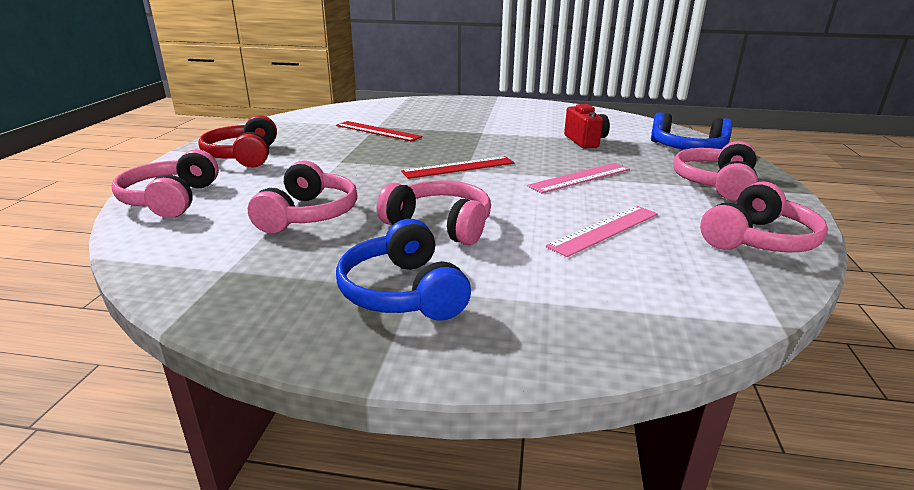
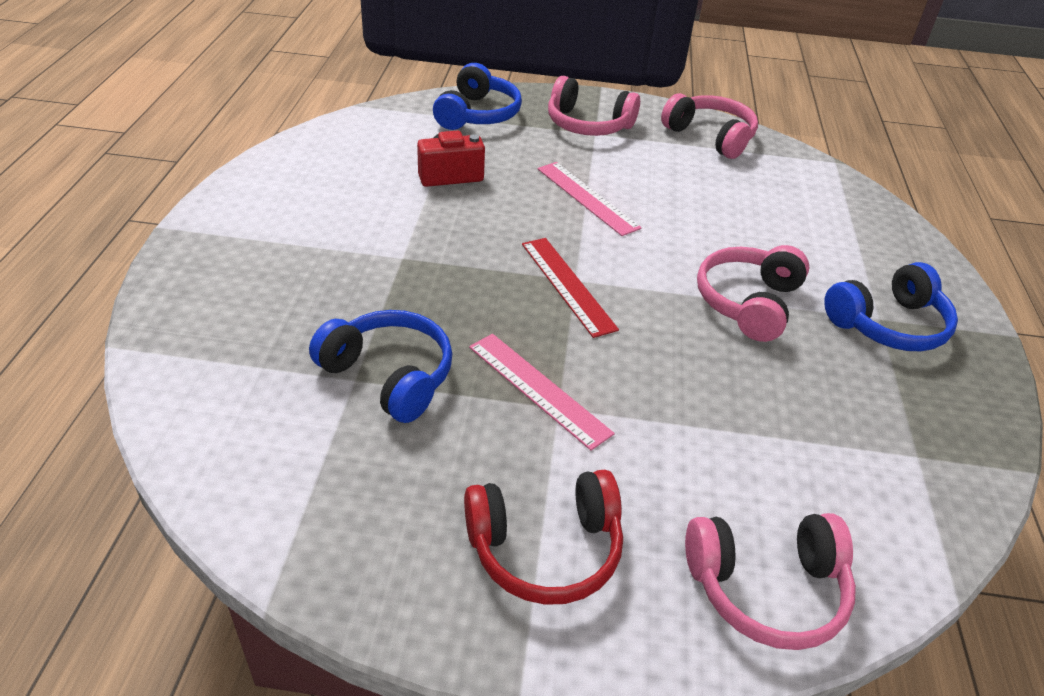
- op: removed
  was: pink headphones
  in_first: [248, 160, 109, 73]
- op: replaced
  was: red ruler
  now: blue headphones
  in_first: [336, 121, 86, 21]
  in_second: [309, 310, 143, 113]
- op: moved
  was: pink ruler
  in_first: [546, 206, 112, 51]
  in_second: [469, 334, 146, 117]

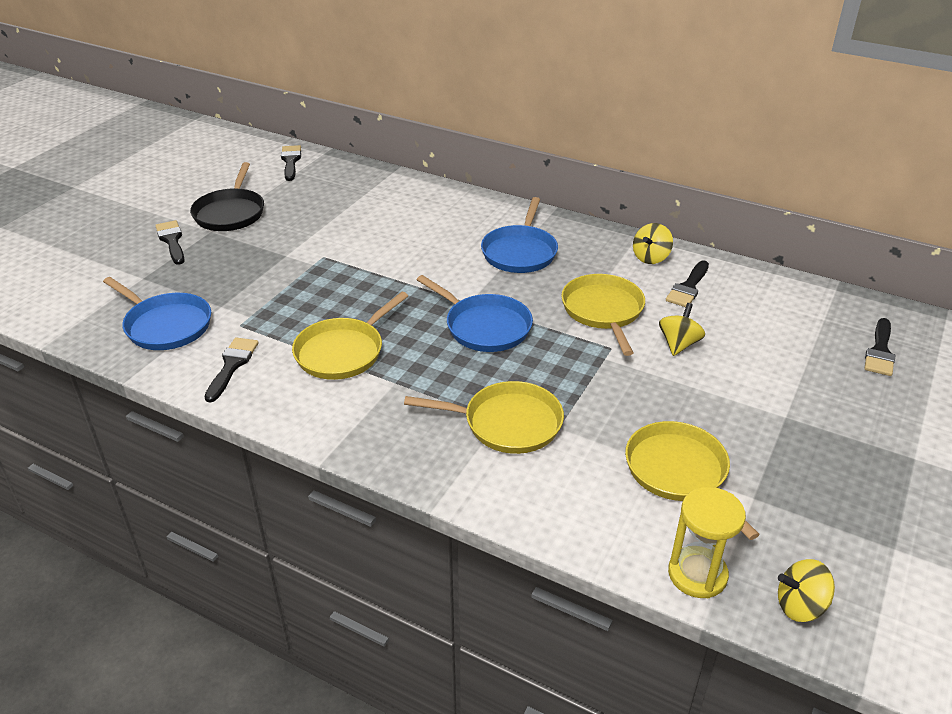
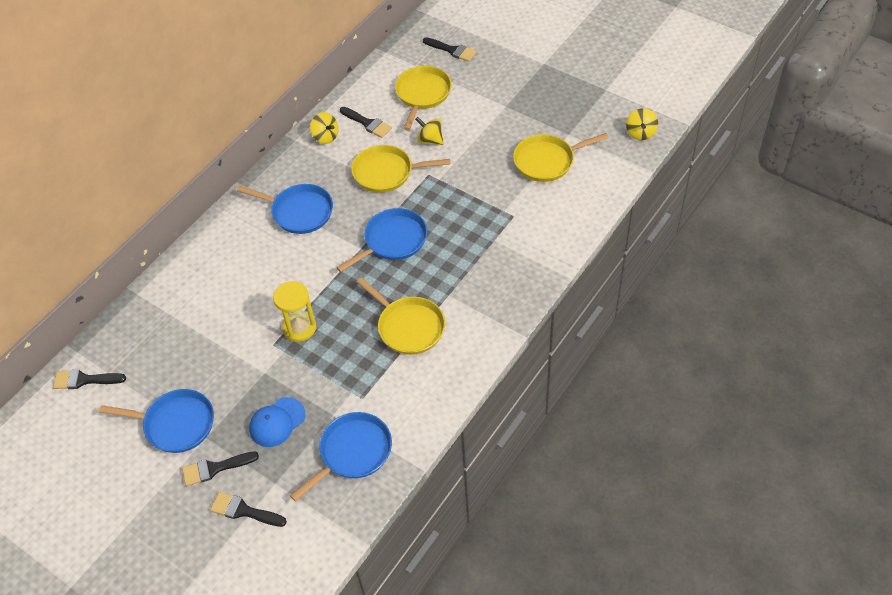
- op: recoloured
  was: black pan
  now: blue pan
  in_first: [190, 162, 74, 69]
  in_second: [99, 389, 115, 64]
- op: moved
  was: black brush
  in_first: [204, 337, 54, 65]
  in_second: [210, 492, 77, 35]
- op: moved
  was: yellow pan
  in_first: [404, 381, 160, 73]
  in_second: [395, 66, 57, 64]
- op: moved
  was: yellow hourglass
  in_first: [668, 487, 78, 111]
  in_second: [273, 281, 44, 61]
- op: added
  now: blue cap
  in_second: [249, 397, 56, 50]

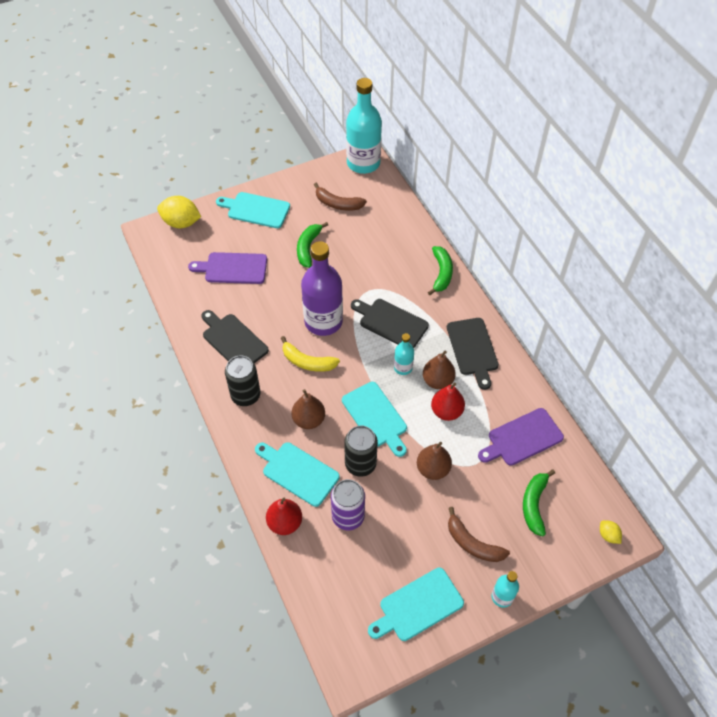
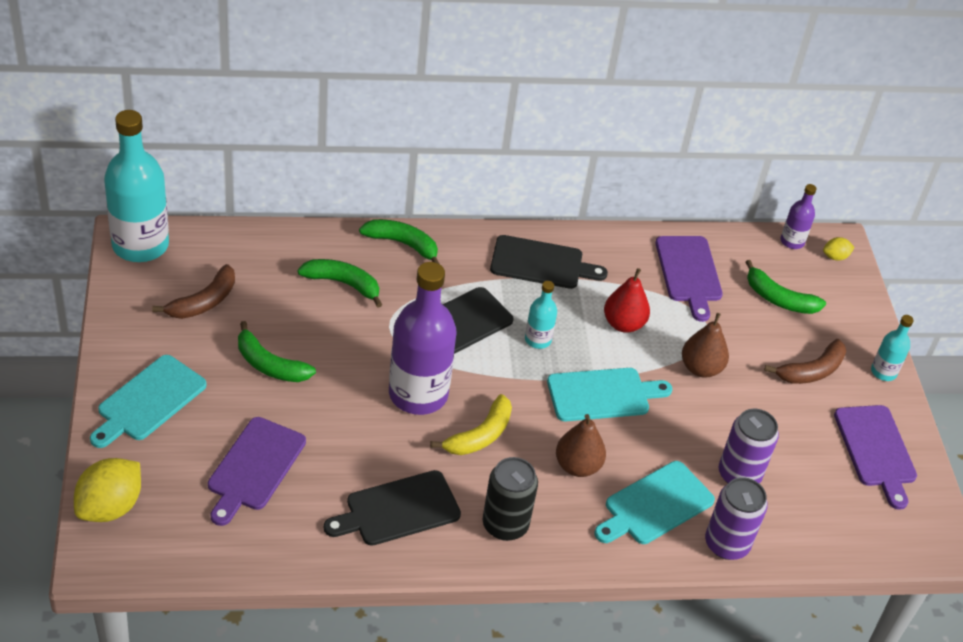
- op: replaced
  was: red pear
  now: purple can
  in_first: [266, 498, 36, 37]
  in_second: [705, 477, 63, 83]
- op: removed
  was: black can
  in_first: [344, 425, 34, 52]
- op: recoloured
  was: turquoise cutting board
  now: purple cutting board
  in_first: [368, 567, 96, 74]
  in_second: [834, 405, 83, 105]
- op: removed
  was: brown pear
  in_first: [423, 351, 33, 38]
- op: added
  now: green banana
  in_second: [297, 259, 85, 48]
- op: added
  now: purple bottle
  in_second: [781, 184, 35, 65]

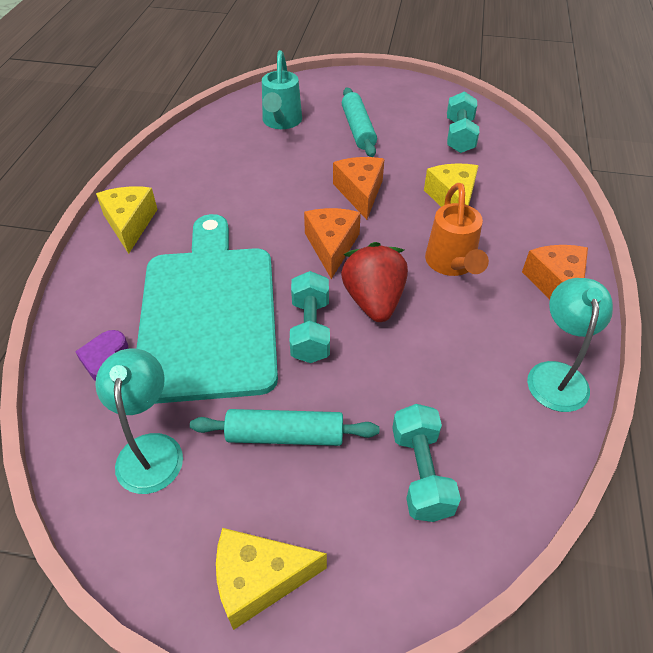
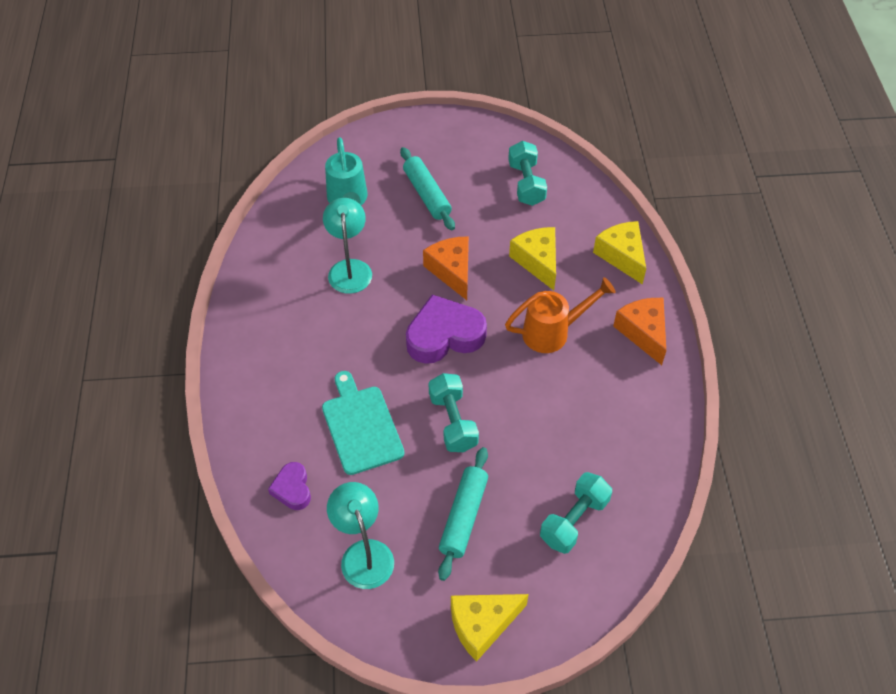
- op: moved
  was: yellow cheese
  in_first: [96, 186, 62, 68]
  in_second: [593, 221, 53, 64]
- op: resized
  was: turquoise cutting board
  in_first: [136, 214, 142, 190]
  in_second: [322, 371, 83, 104]
  ratio: 0.54
- op: turned
  was: turquoise rolling pin
  in_first: [190, 409, 189, 37]
  in_second: [438, 447, 50, 134]
  clockwise: -60
- op: replaced
  was: orange cheese
  now: purple heart
  in_first: [304, 208, 57, 71]
  in_second: [406, 295, 81, 69]
- op: removed
  was: red strawberry
  in_first: [341, 242, 67, 80]
- op: turned
  was: turquoise dumbbell
  in_first: [392, 404, 69, 118]
  in_second: [540, 472, 72, 82]
  clockwise: 60
- op: turned
  was: orange watering can
  in_first: [425, 183, 64, 93]
  in_second: [505, 277, 111, 76]
  clockwise: -90
- op: moved
  was: turquoise lamp
  in_first: [527, 278, 86, 134]
  in_second: [323, 198, 49, 96]

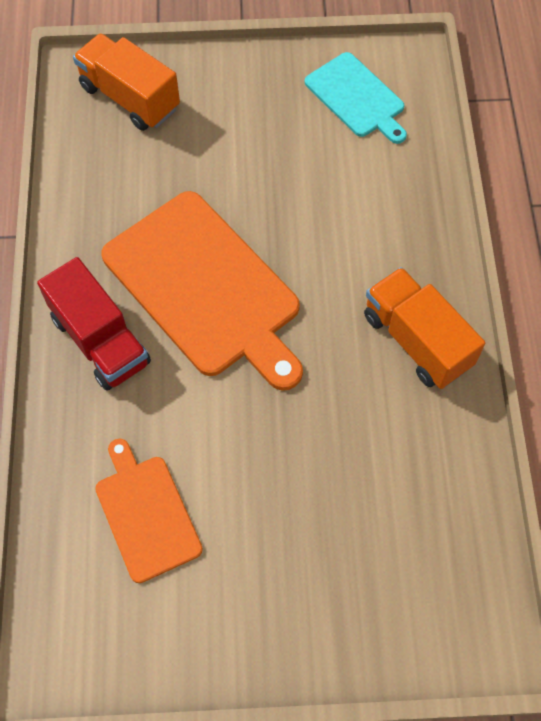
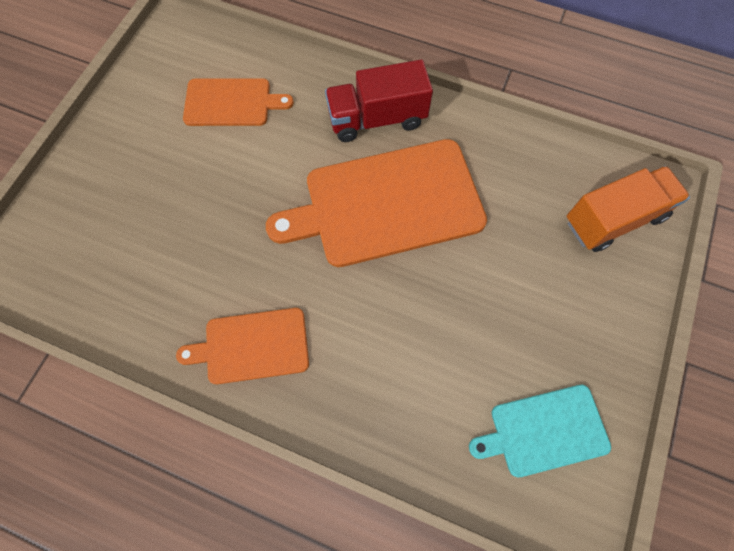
- op: replaced
  was: orange truck
  now: orange cutting board
  in_first: [364, 267, 121, 122]
  in_second: [176, 308, 133, 76]

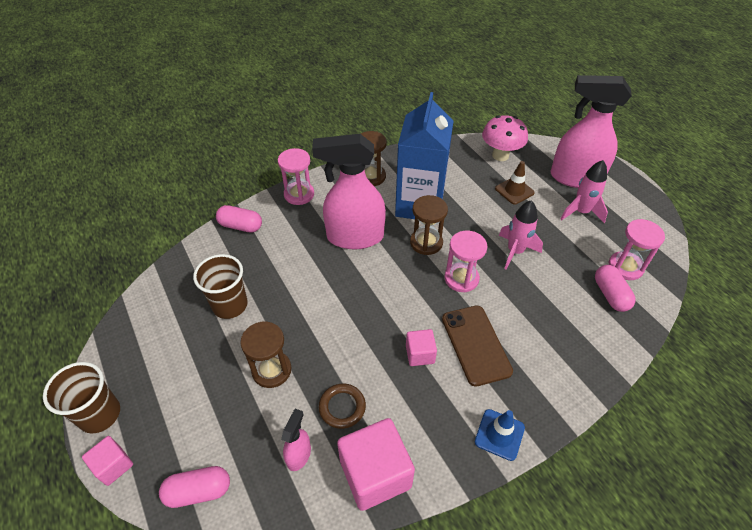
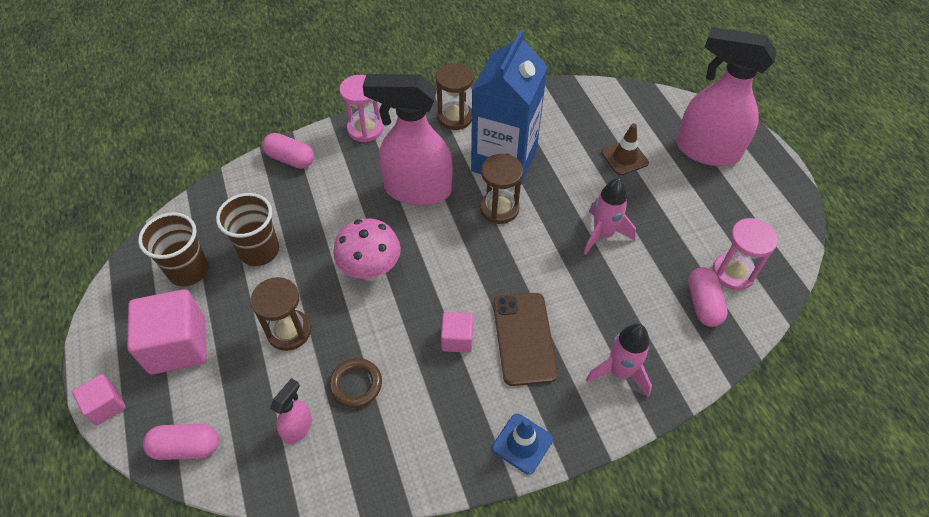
- op: moved
  was: brown cup
  in_first: [43, 362, 77, 71]
  in_second: [138, 212, 71, 74]
- op: moved
  was: pink cube
  in_first: [337, 418, 78, 93]
  in_second: [127, 289, 80, 85]
- op: removed
  was: pink hourglass
  in_first: [444, 231, 44, 61]
- op: moved
  was: pink mushroom
  in_first: [482, 115, 46, 46]
  in_second: [333, 218, 68, 63]
- op: moved
  was: pink rocket
  in_first: [561, 160, 47, 63]
  in_second: [586, 323, 66, 74]

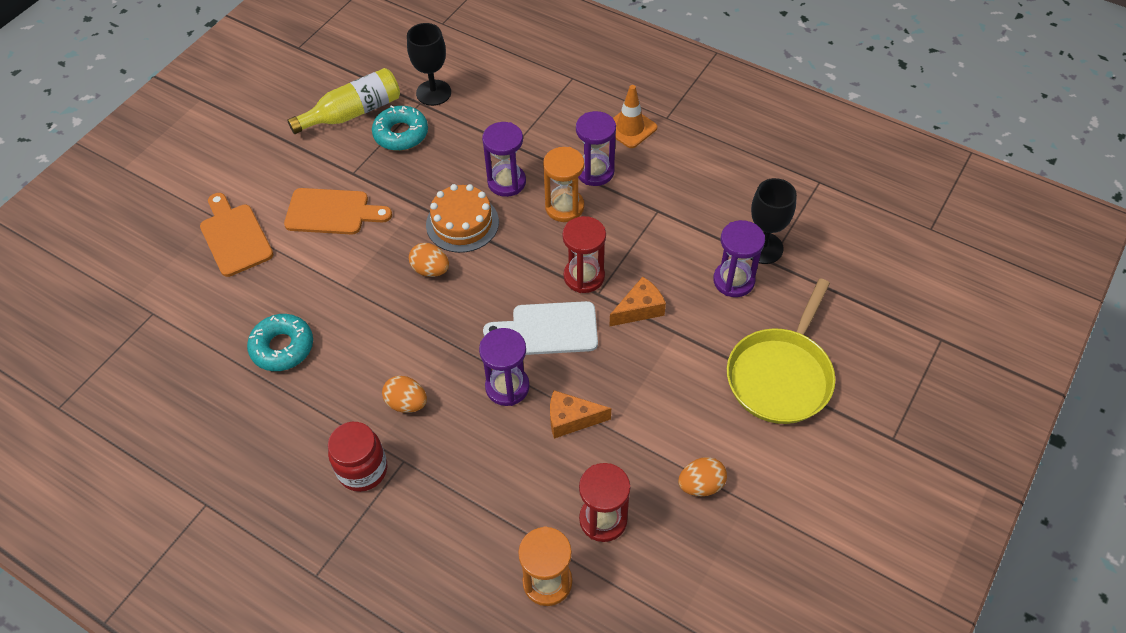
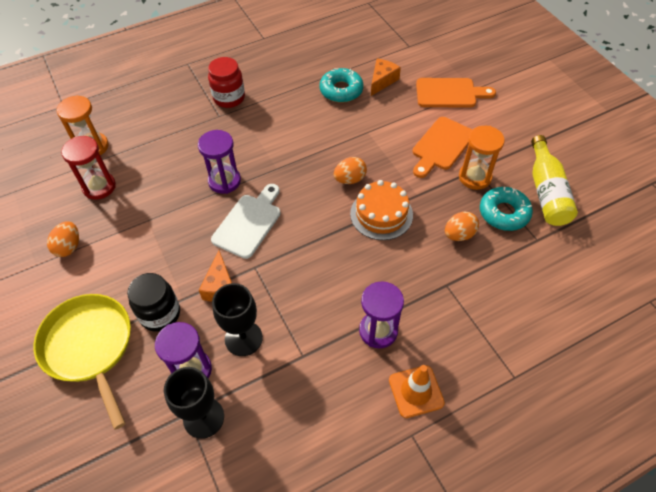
- op: moved
  was: orange egg
  in_first: [382, 376, 45, 37]
  in_second: [445, 211, 34, 30]
- op: moved
  was: black goblet
  in_first: [407, 23, 44, 83]
  in_second: [212, 283, 51, 73]
- op: removed
  was: purple hourglass
  in_first: [482, 122, 44, 75]
- op: moved
  was: orange hourglass
  in_first: [543, 147, 41, 75]
  in_second: [459, 126, 46, 64]
- op: moved
  was: orange cheese
  in_first: [550, 390, 61, 49]
  in_second: [371, 59, 30, 37]
- op: removed
  was: red hourglass
  in_first: [562, 216, 44, 77]
- op: added
  now: black jar
  in_second: [127, 273, 53, 59]

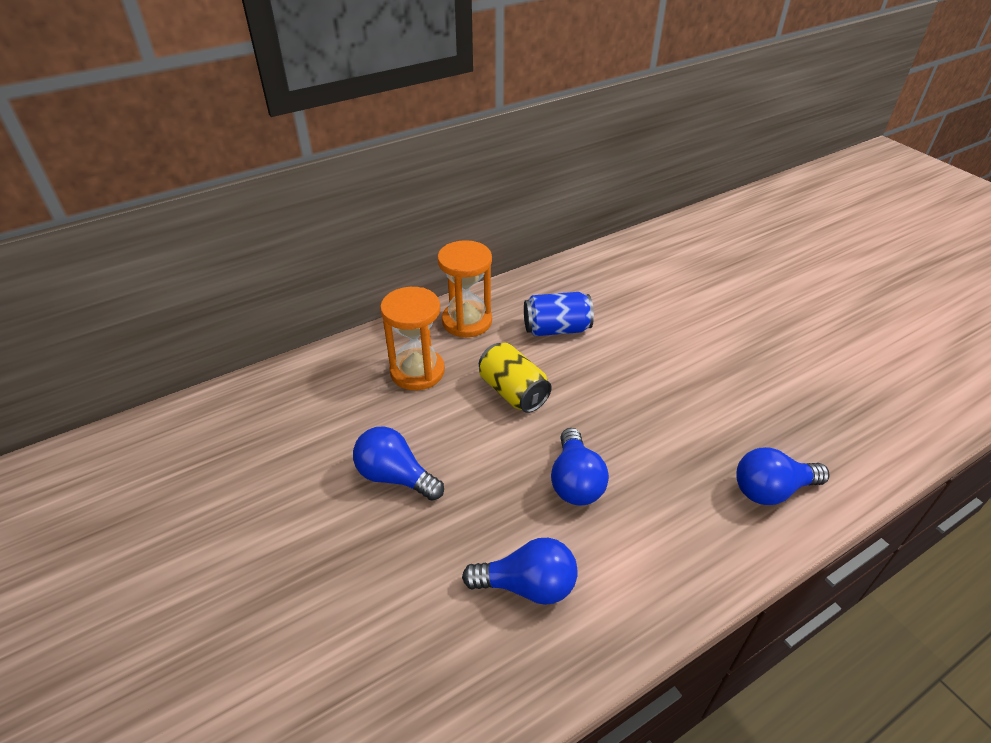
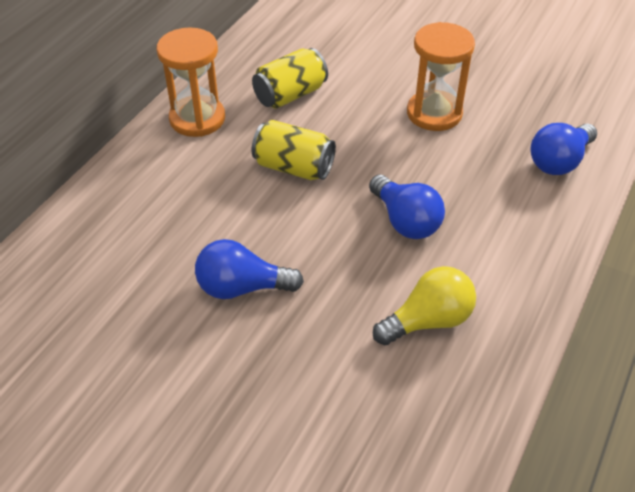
- op: moved
  was: orange hourglass
  in_first: [380, 287, 65, 103]
  in_second: [407, 22, 68, 109]
- op: recoloured
  was: blue light bulb
  now: yellow light bulb
  in_first: [462, 538, 116, 67]
  in_second: [373, 266, 103, 79]
- op: recoloured
  was: blue can
  now: yellow can
  in_first: [524, 292, 70, 44]
  in_second: [252, 48, 76, 61]

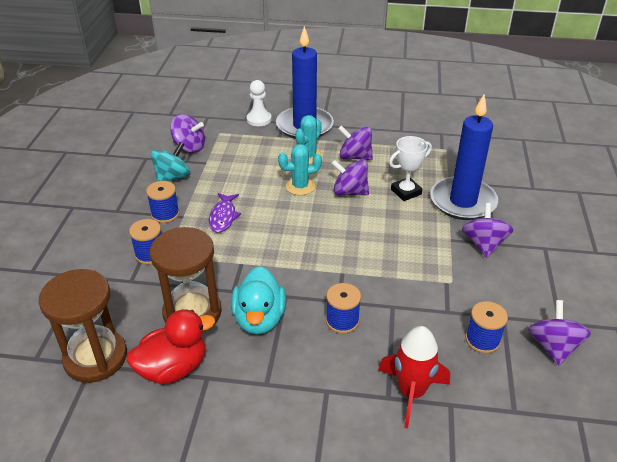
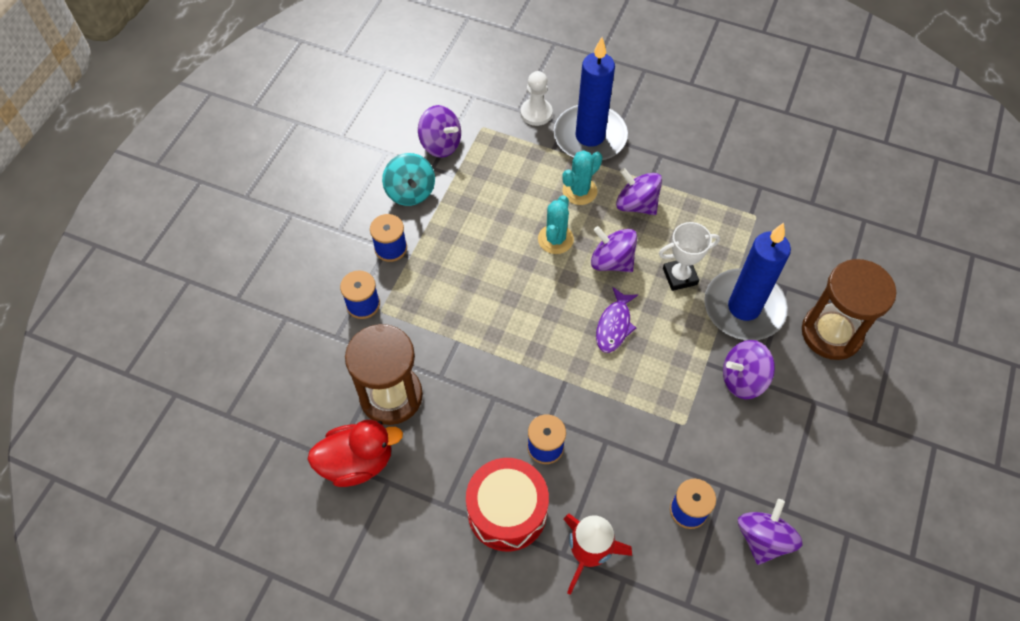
- op: moved
  was: brown hourglass
  in_first: [39, 269, 88, 114]
  in_second: [802, 259, 94, 101]
- op: turned
  was: turquoise spinning top
  in_first: [151, 142, 39, 40]
  in_second: [382, 153, 53, 53]
  clockwise: 105
- op: moved
  was: purple fish
  in_first: [209, 193, 32, 40]
  in_second: [596, 287, 42, 66]
- op: removed
  was: turquoise duck
  in_first: [231, 266, 55, 68]
- op: turned
  was: turquoise cactus
  in_first: [278, 144, 44, 51]
  in_second: [538, 195, 36, 59]
  clockwise: -75
- op: turned
  was: purple spinning top
  in_first: [462, 203, 52, 55]
  in_second: [723, 340, 52, 59]
  clockwise: -120
- op: added
  now: red drum
  in_second: [466, 458, 83, 93]

